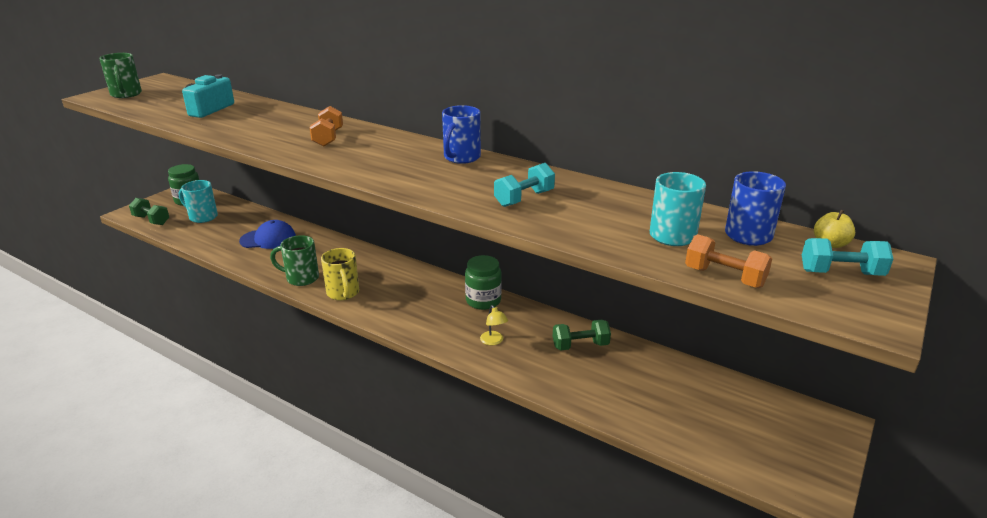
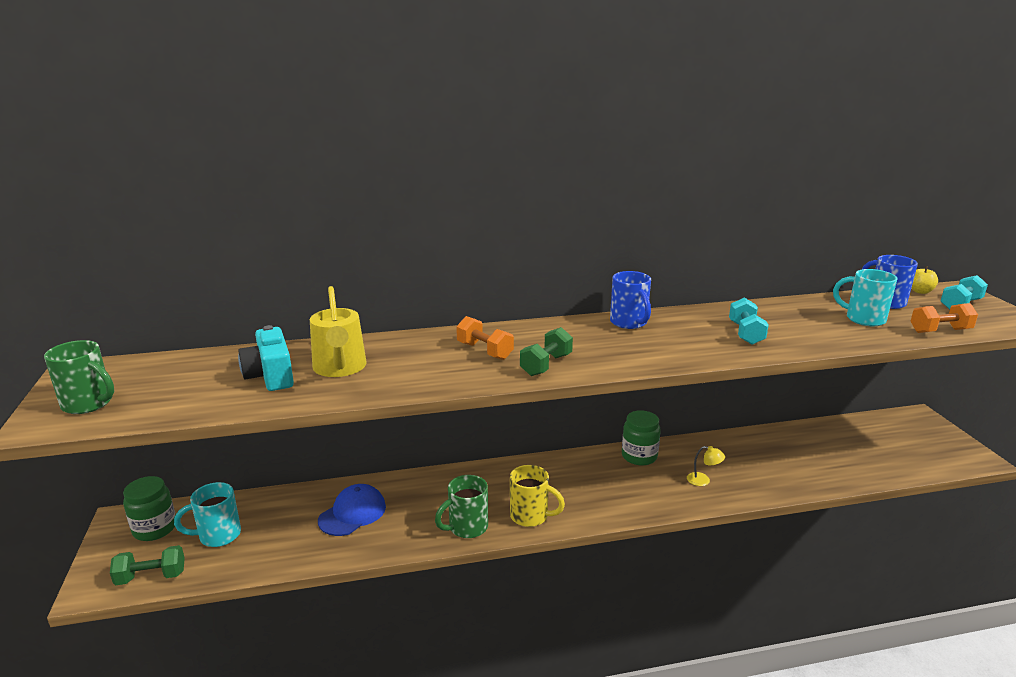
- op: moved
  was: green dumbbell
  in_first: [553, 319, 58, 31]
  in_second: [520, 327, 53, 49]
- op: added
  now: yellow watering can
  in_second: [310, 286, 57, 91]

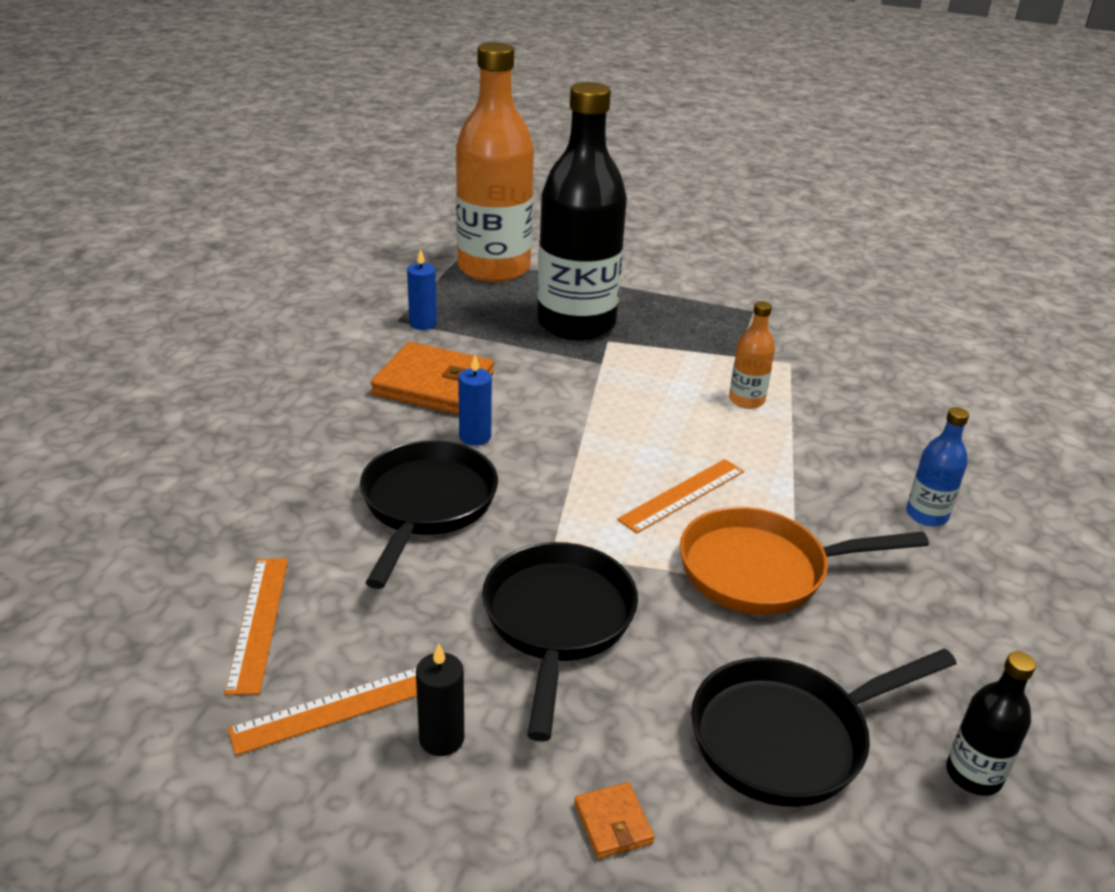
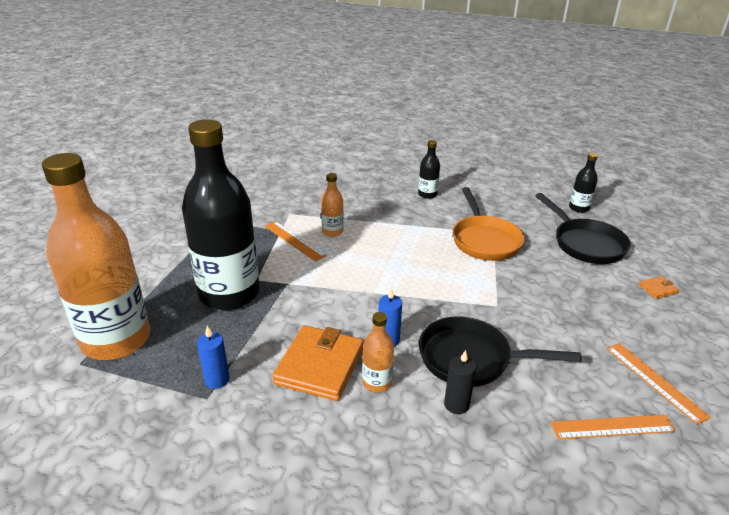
- op: moved
  was: black candle
  in_first: [416, 643, 48, 113]
  in_second: [444, 350, 32, 64]
- op: removed
  was: black pan
  in_first: [482, 542, 156, 200]
- op: moved
  was: orange ruler
  in_first: [617, 459, 127, 74]
  in_second: [265, 221, 62, 41]
- op: recoloured
  was: blue bottle
  now: black bottle
  in_first: [906, 407, 63, 119]
  in_second: [418, 140, 22, 59]
- op: added
  now: orange bottle
  in_second: [362, 312, 32, 80]

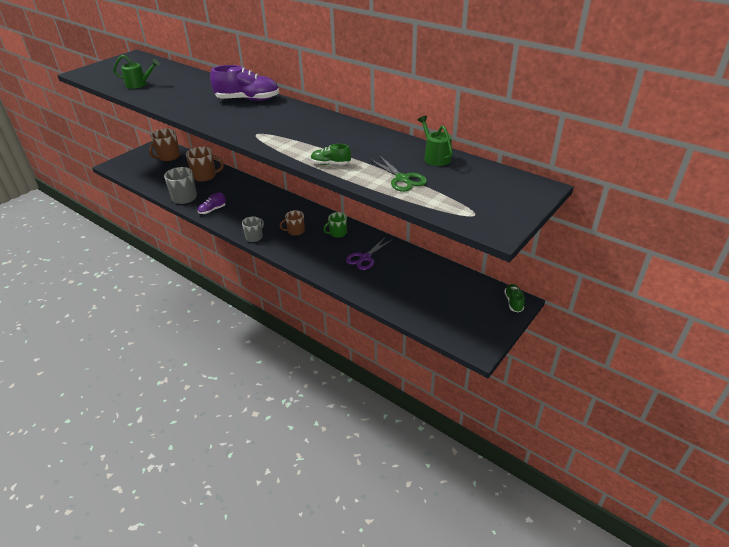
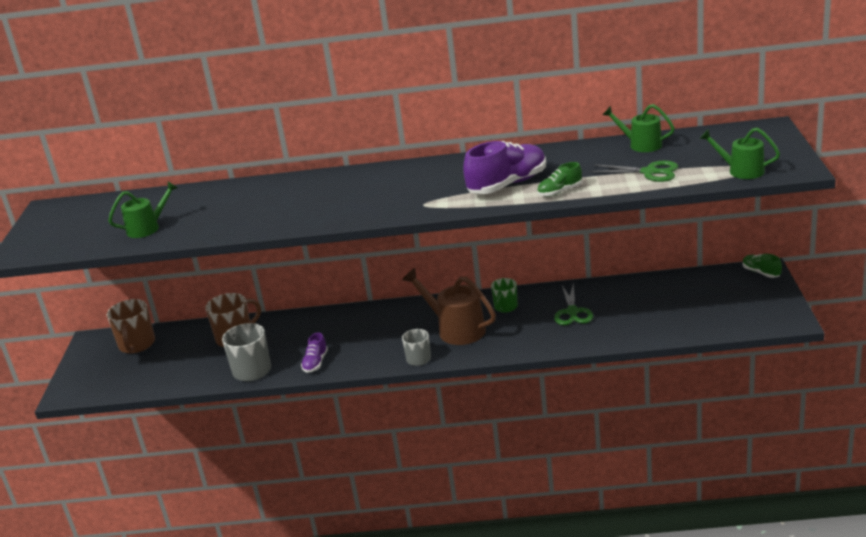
- op: moved
  was: purple shoe
  in_first: [210, 65, 69, 36]
  in_second: [463, 141, 83, 53]
- op: replaced
  was: brown mug
  now: brown watering can
  in_first: [280, 210, 25, 26]
  in_second: [402, 268, 94, 77]
- op: recoloured
  was: purple scissors
  now: green scissors
  in_first: [346, 238, 47, 32]
  in_second: [554, 283, 39, 42]
- op: added
  now: green watering can
  in_second: [700, 128, 80, 51]

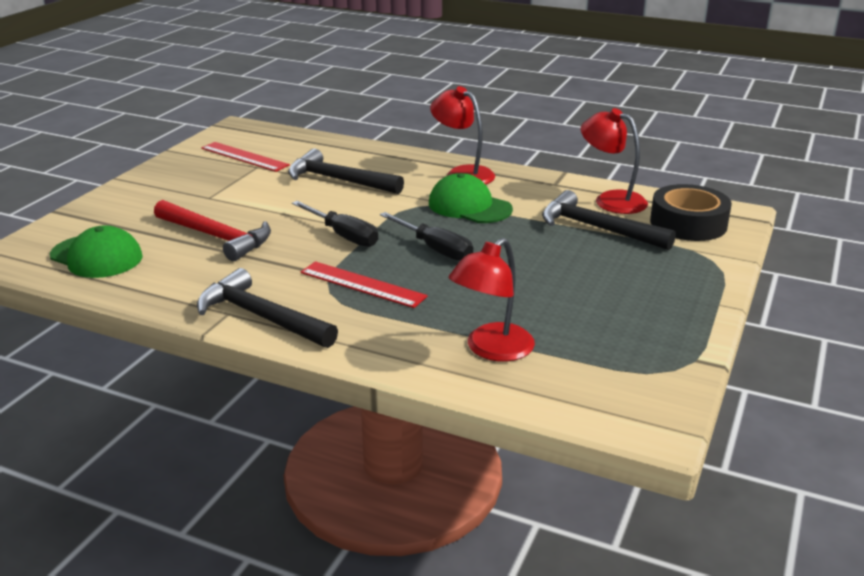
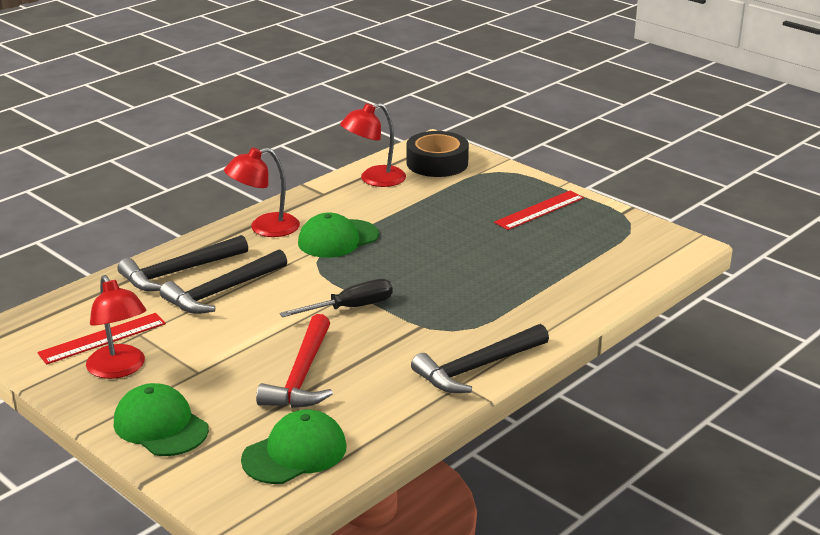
- op: turned
  was: red hammer
  in_first: [154, 200, 117, 61]
  in_second: [256, 314, 77, 94]
  clockwise: 135
- op: moved
  was: red ruler
  in_first: [301, 261, 127, 47]
  in_second: [494, 191, 90, 39]
- op: removed
  was: black screwdriver
  in_first: [380, 212, 93, 49]
- op: moved
  was: red lamp
  in_first: [449, 238, 86, 124]
  in_second: [86, 275, 60, 104]
- op: moved
  was: black hammer
  in_first: [542, 190, 134, 60]
  in_second: [117, 235, 131, 56]
- op: added
  now: green cap
  in_second: [114, 383, 95, 73]

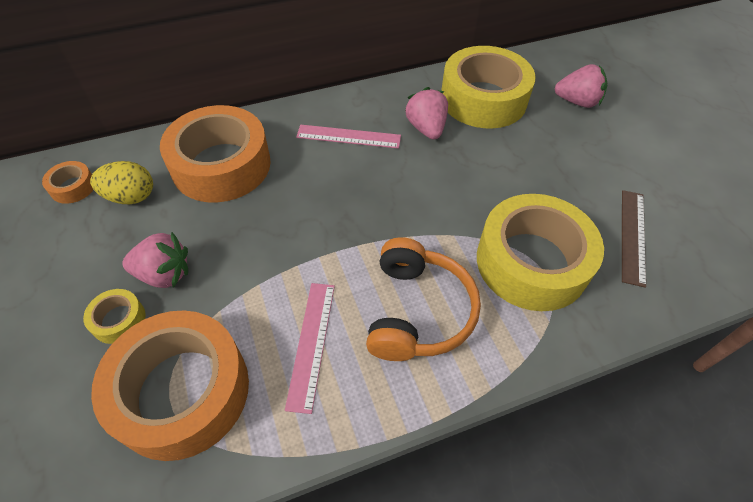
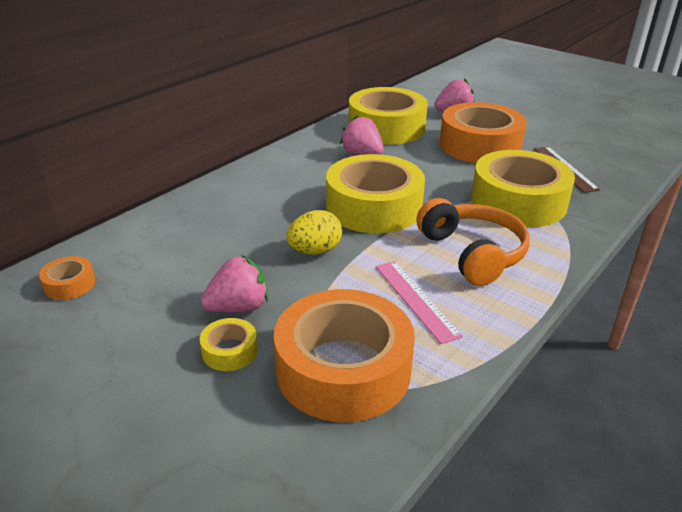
- op: moved
  was: yellow egg
  in_first: [90, 161, 63, 43]
  in_second: [286, 210, 56, 45]
- op: moved
  was: orange tape
  in_first: [160, 105, 111, 97]
  in_second: [439, 102, 88, 61]
- op: removed
  was: pink ruler
  in_first: [296, 125, 105, 24]
- op: added
  now: yellow tape
  in_second: [326, 154, 99, 79]

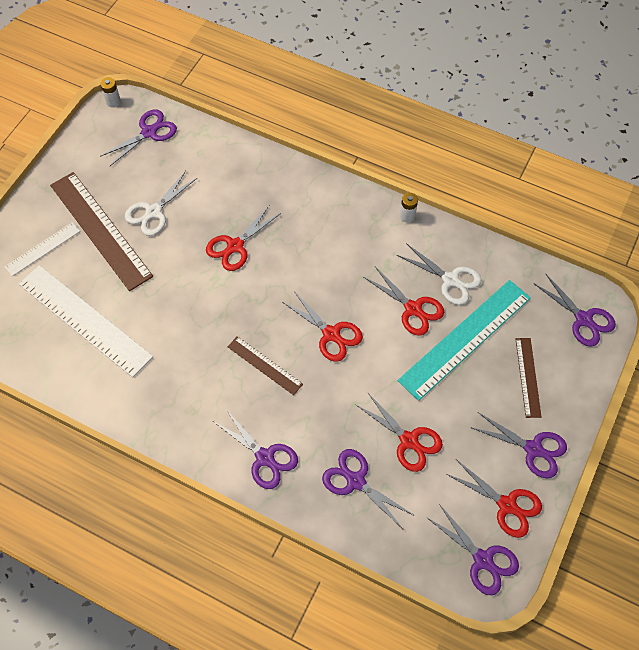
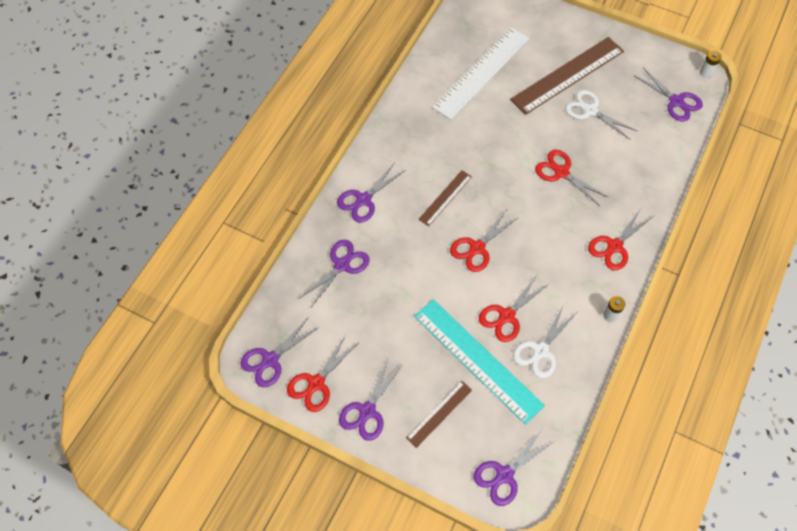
- op: removed
  was: white ruler
  in_first: [5, 222, 75, 54]
- op: moved
  was: red scissors
  in_first: [355, 392, 88, 80]
  in_second: [588, 207, 65, 63]
- op: turned
  was: brown ruler
  in_first: [516, 338, 26, 80]
  in_second: [406, 381, 66, 67]
  clockwise: -45

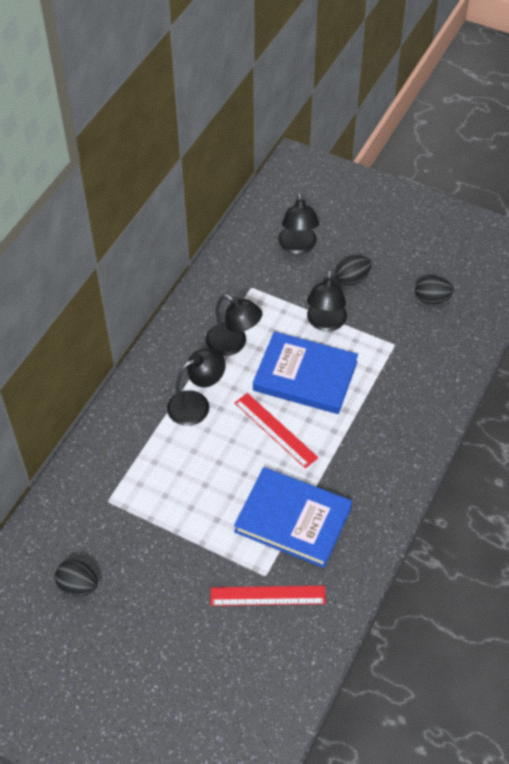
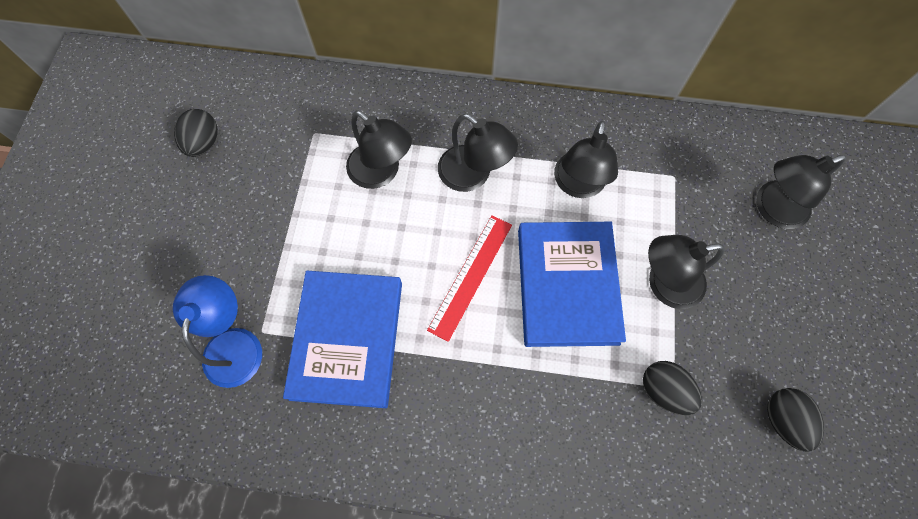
- op: replaced
  was: red ruler
  now: blue lamp
  in_first: [211, 586, 115, 20]
  in_second: [173, 275, 89, 113]
- op: moved
  was: black egg
  in_first: [335, 255, 36, 30]
  in_second: [643, 361, 59, 54]
- op: added
  now: black lamp
  in_second: [346, 110, 66, 79]

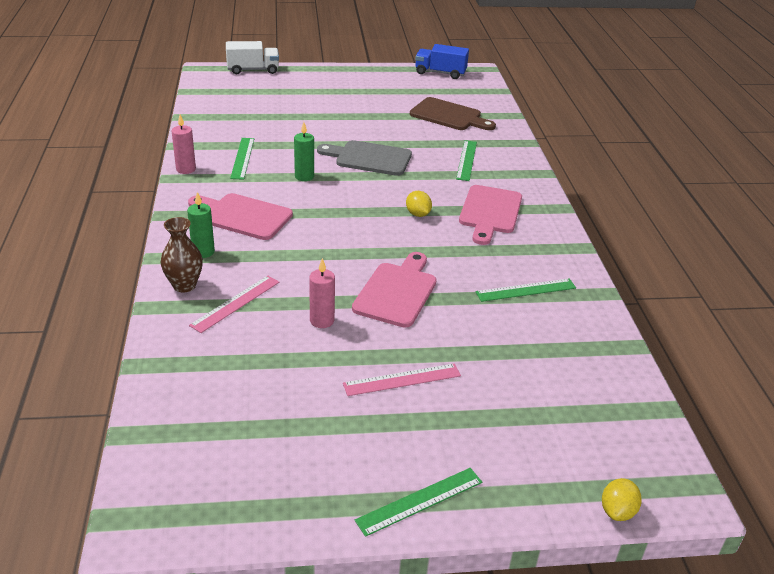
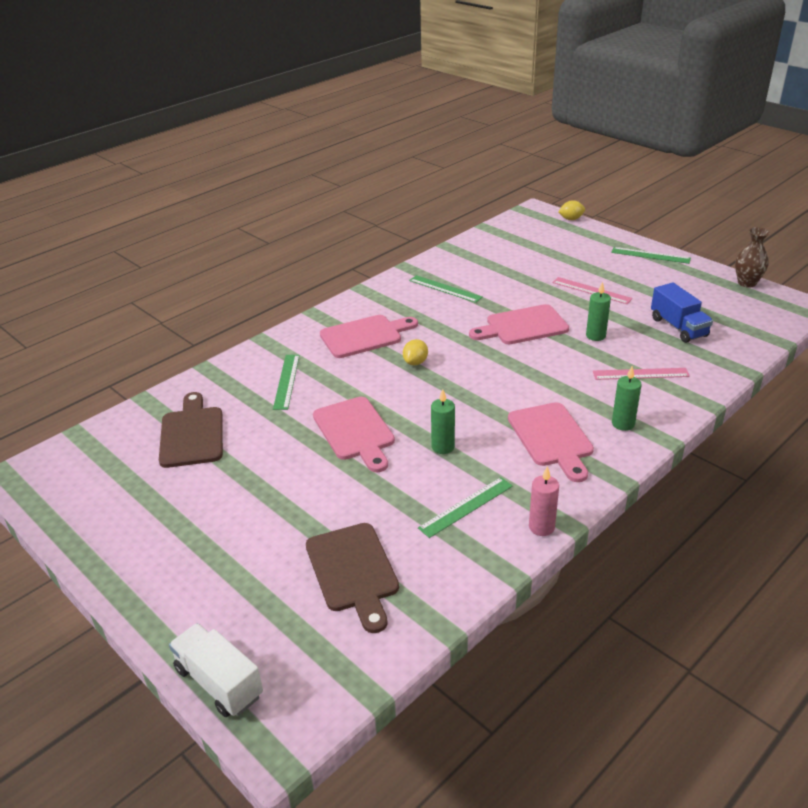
- op: moved
  was: brown vase
  in_first: [161, 217, 42, 76]
  in_second: [735, 227, 35, 61]
- op: recoloured
  was: pink candle
  now: green candle
  in_first: [309, 258, 26, 70]
  in_second: [586, 282, 25, 59]
- op: recoloured
  was: grey cutting board
  now: pink cutting board
  in_first: [317, 140, 95, 36]
  in_second: [313, 397, 82, 75]
- op: moved
  was: blue truck
  in_first: [415, 44, 54, 35]
  in_second: [651, 282, 62, 61]
- op: turned
  was: green ruler
  in_first: [456, 140, 21, 41]
  in_second: [273, 355, 27, 55]
  clockwise: -60
- op: added
  now: brown cutting board
  in_second: [306, 523, 93, 110]

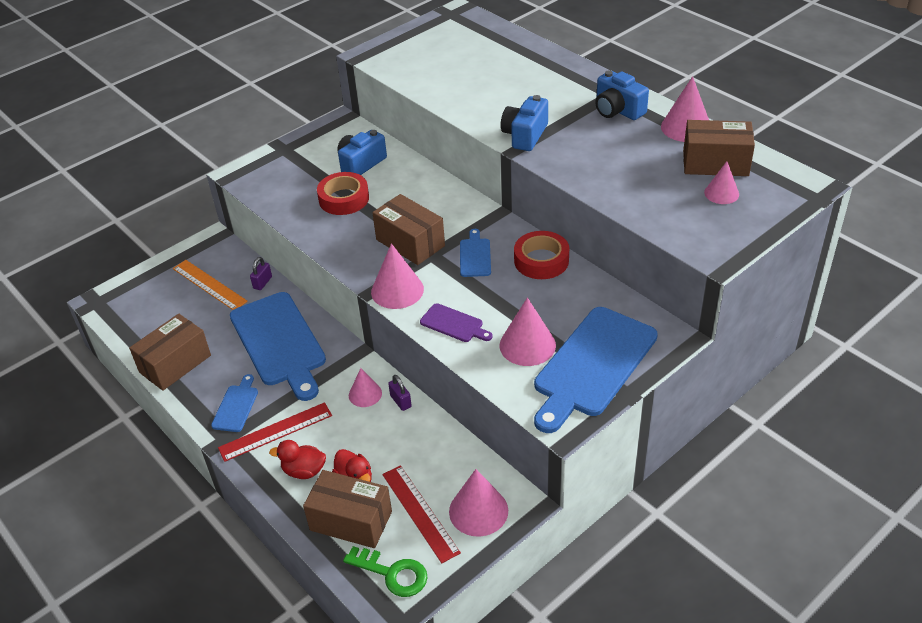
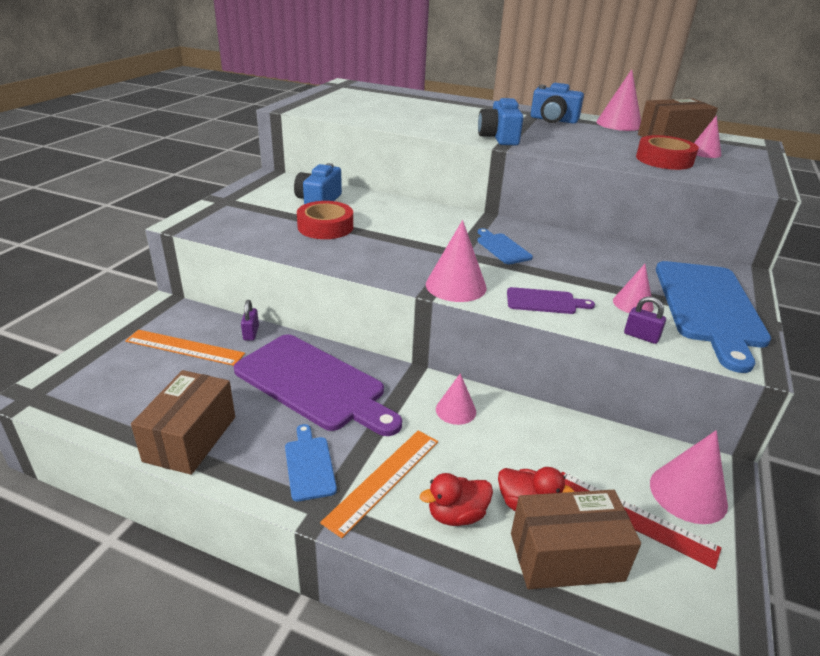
- op: recoloured
  was: red ruler
  now: orange ruler
  in_first: [218, 402, 114, 60]
  in_second: [320, 430, 118, 108]
- op: recoloured
  was: blue cutting board
  now: purple cutting board
  in_first: [230, 292, 96, 109]
  in_second: [234, 335, 168, 101]
- op: removed
  was: green key
  in_first: [343, 546, 85, 51]
- op: removed
  was: brown box
  in_first: [372, 194, 73, 71]
- op: moved
  was: purple padlock
  in_first: [388, 375, 24, 36]
  in_second: [624, 296, 42, 48]
- op: resized
  was: pink cone
  in_first: [500, 297, 56, 69]
  in_second: [613, 264, 41, 49]
  ratio: 0.63
- op: moved
  was: red tape
  in_first: [514, 231, 55, 48]
  in_second: [636, 135, 63, 35]

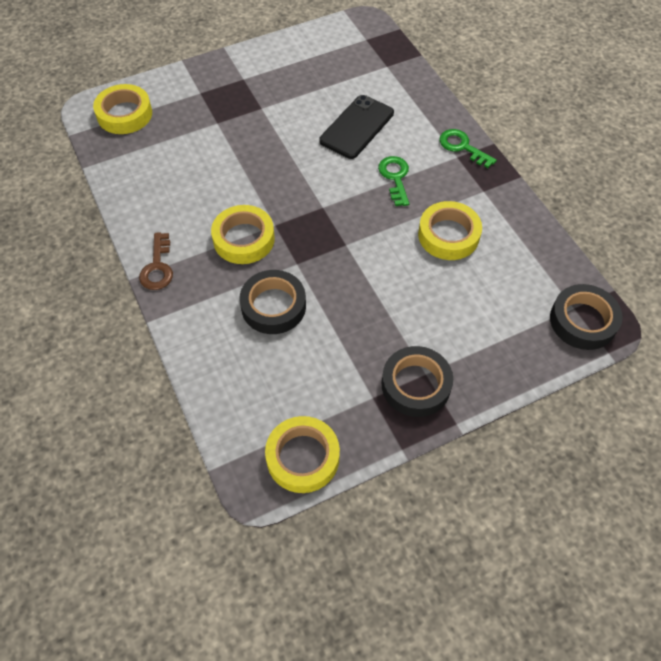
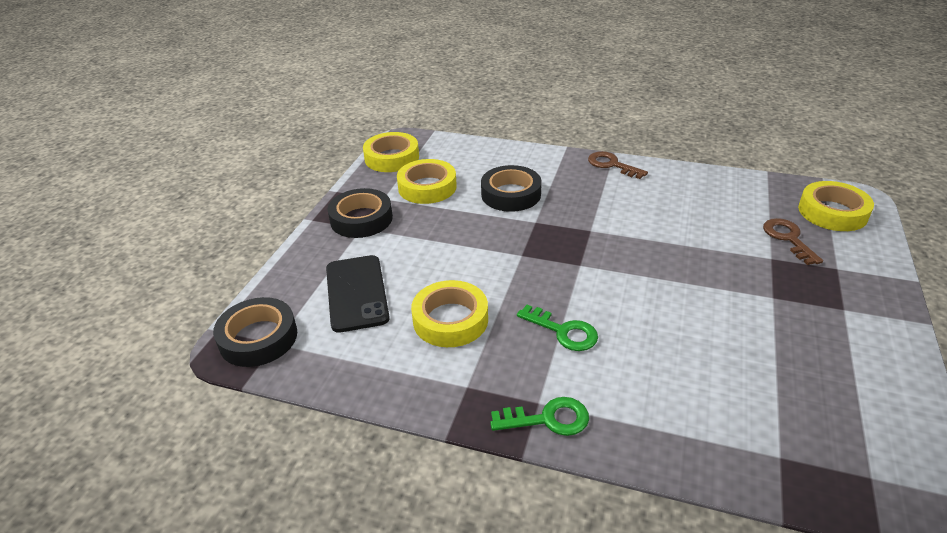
- op: moved
  was: yellow tape
  in_first: [211, 205, 64, 59]
  in_second: [397, 159, 60, 45]
- op: moved
  was: black phone
  in_first: [319, 95, 75, 64]
  in_second: [326, 255, 64, 78]
- op: added
  now: brown key
  in_second: [763, 218, 60, 47]

